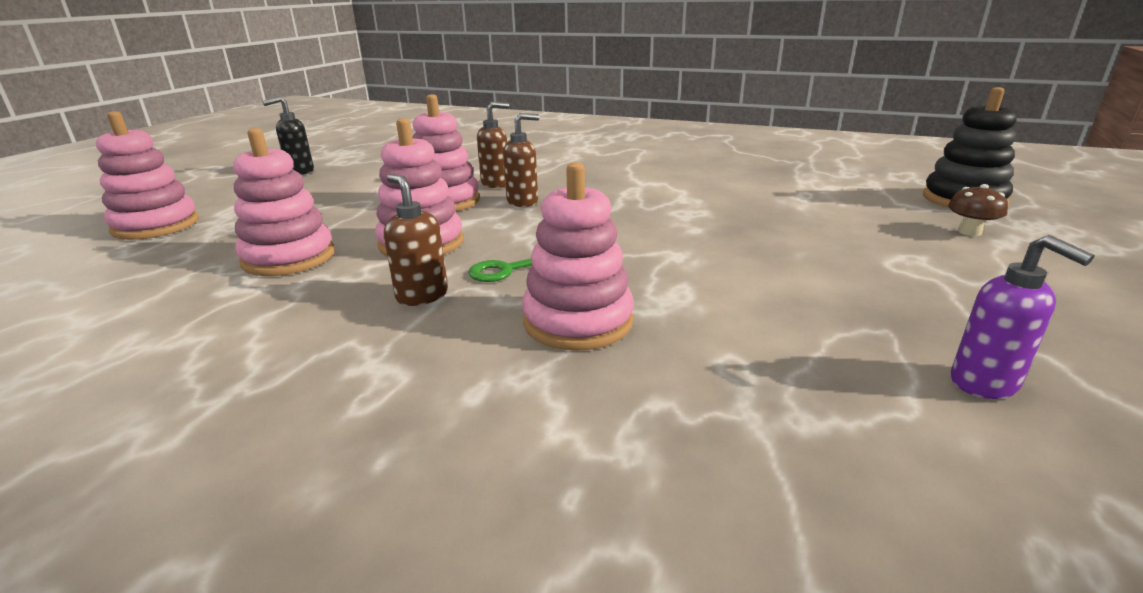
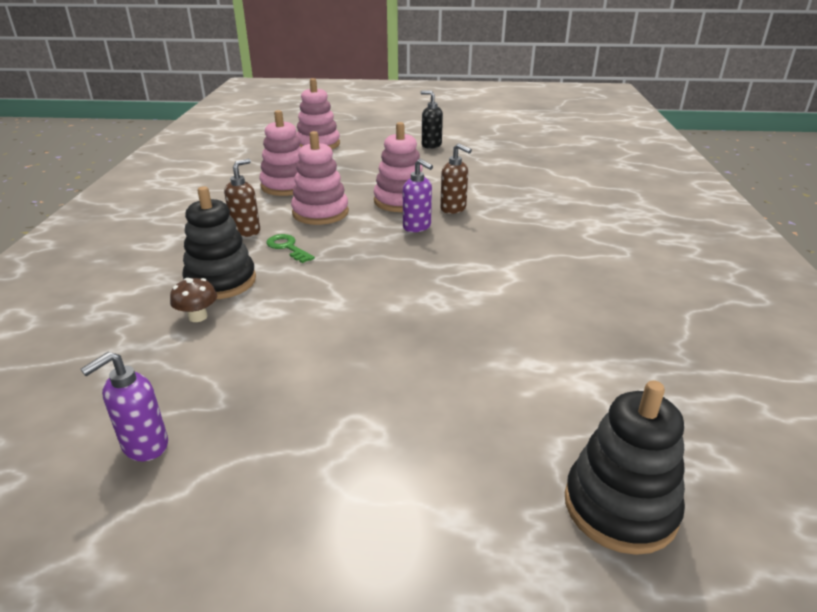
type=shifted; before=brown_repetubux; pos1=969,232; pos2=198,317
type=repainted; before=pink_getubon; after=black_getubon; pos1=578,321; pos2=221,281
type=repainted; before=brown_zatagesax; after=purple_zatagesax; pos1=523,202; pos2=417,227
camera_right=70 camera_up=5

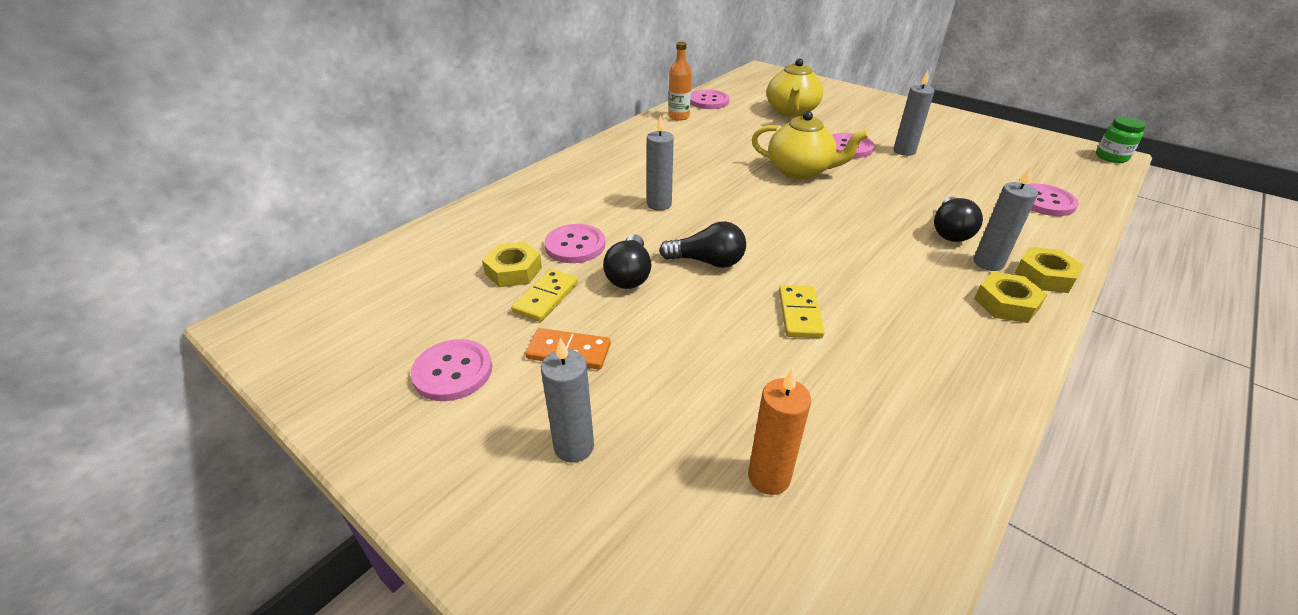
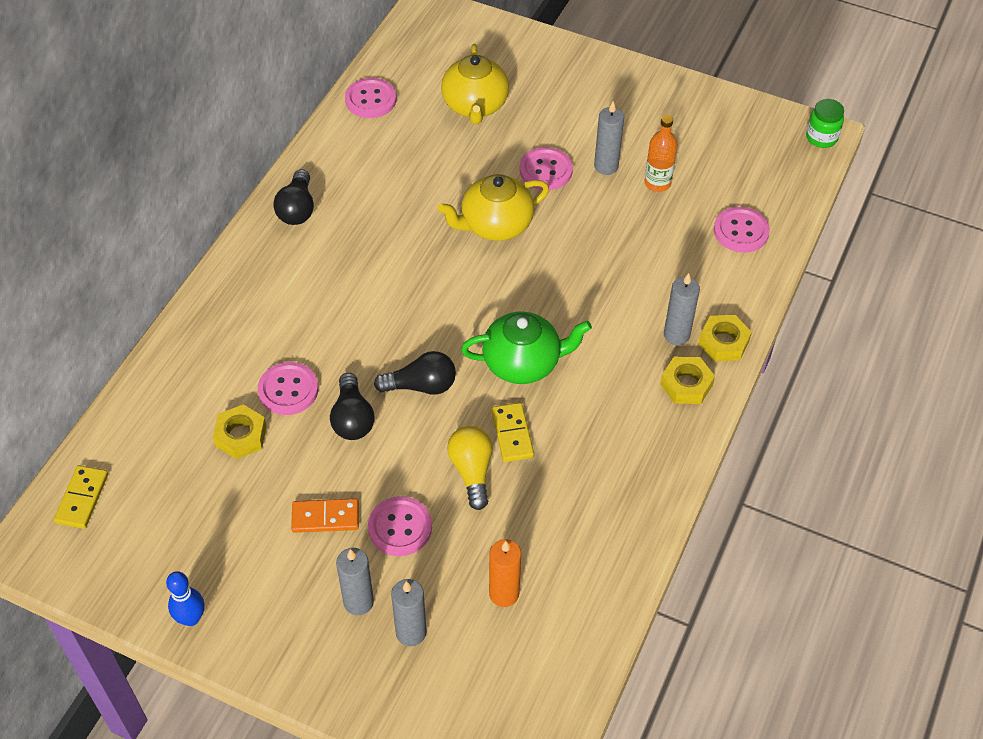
type=shifted; before=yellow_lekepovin; pos1=546,298; pos2=82,498
type=new; after=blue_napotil; pos2=191,618
type=shifted; before=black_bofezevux; pos1=950,231; pos2=297,209
type=shifted; before=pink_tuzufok; pos1=453,372; pos2=400,527
type=shifted; before=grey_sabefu; pos1=659,204; pos2=411,632
type=rotated; before=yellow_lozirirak; pos1=800,171; pos2=495,225; turn=150
type=new; after=yellow_bofezevux; pos2=472,471
type=new; after=green_lozirirak; pos2=523,363
type=shifted; before=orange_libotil; pos1=679,117; pos2=657,183
camera_right=-15 camera_up=15

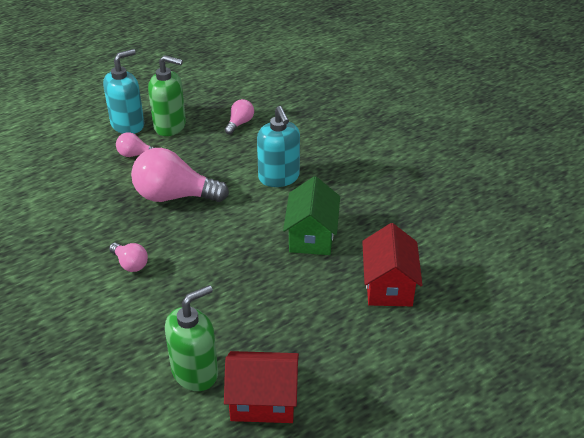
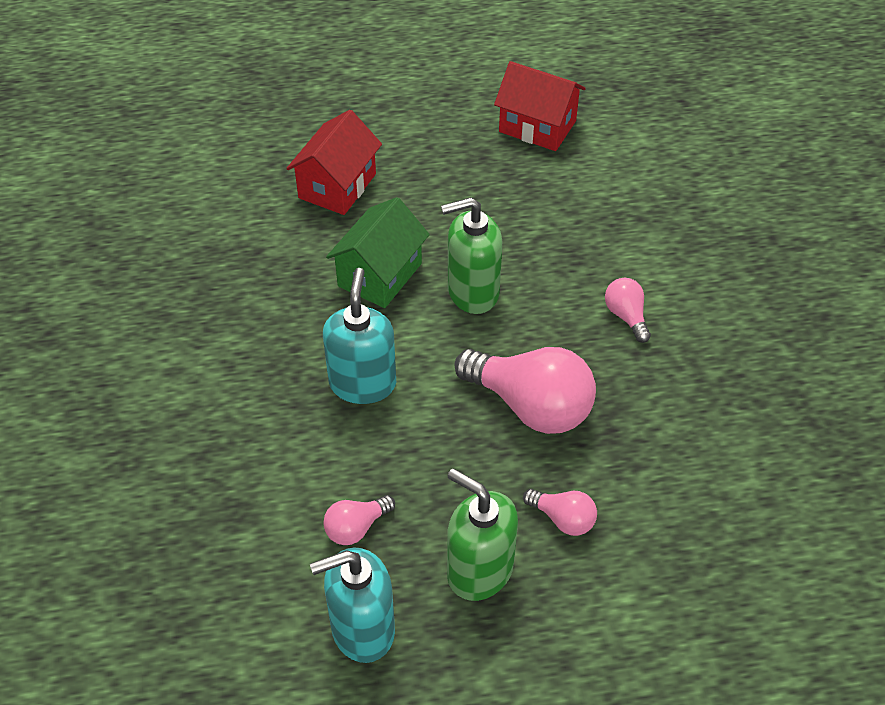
type=shifted; before=turquoise_zatagesax; pos1=128,125; pos2=362,629
type=shifted; before=green_zatagesax; pos1=195,372; pos2=472,292
camera_right=-155 camera_up=10

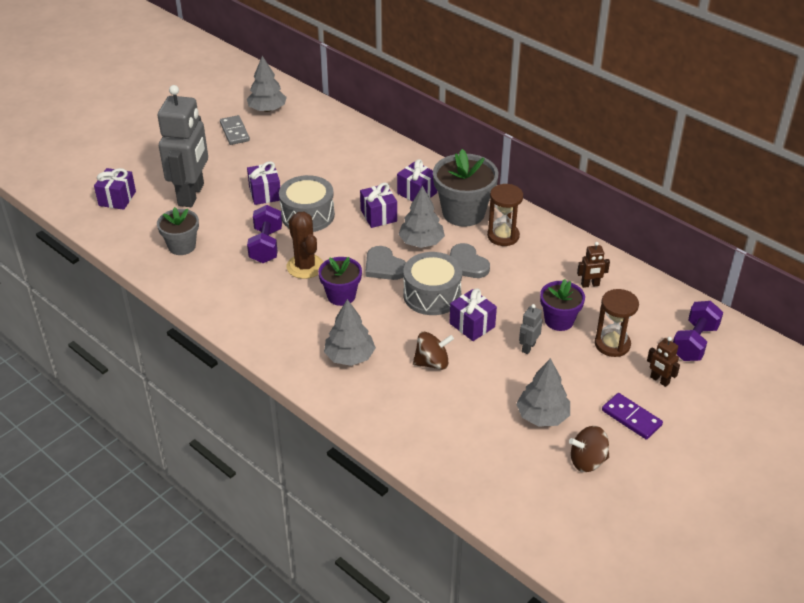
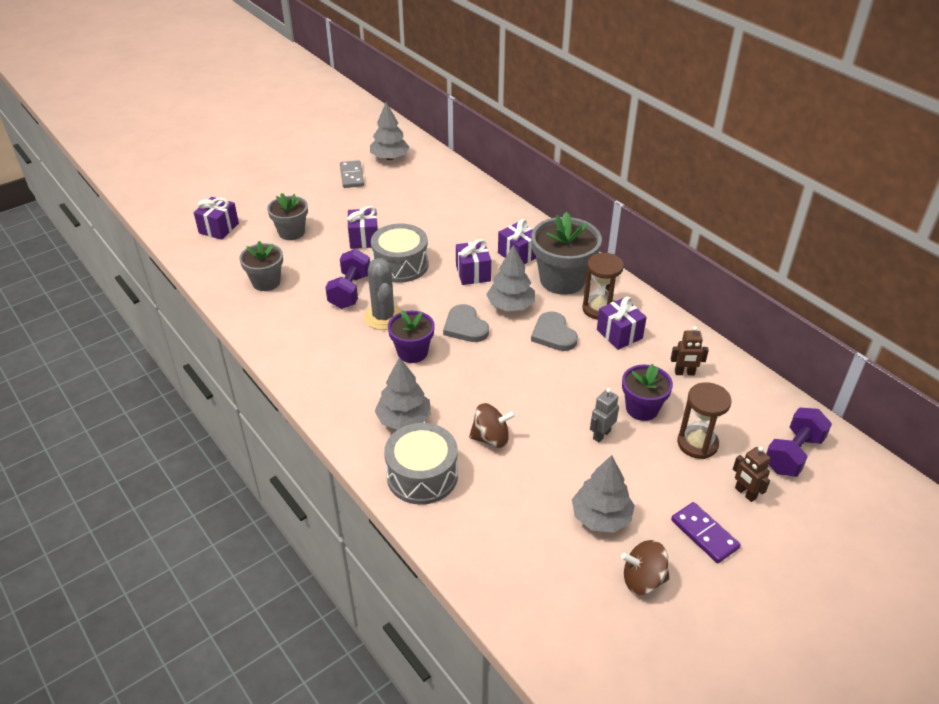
type=swapped; before=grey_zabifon; after=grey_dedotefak; pos1=191,195; pos2=291,232
type=repainted; before=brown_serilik; after=grey_serilik; pos1=305,266; pos2=383,317
type=shifted; before=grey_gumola; pos1=432,295; pos2=422,475
type=shifted; before=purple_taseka; pos1=472,325; pos2=619,334
camera_right=10 camera_up=0

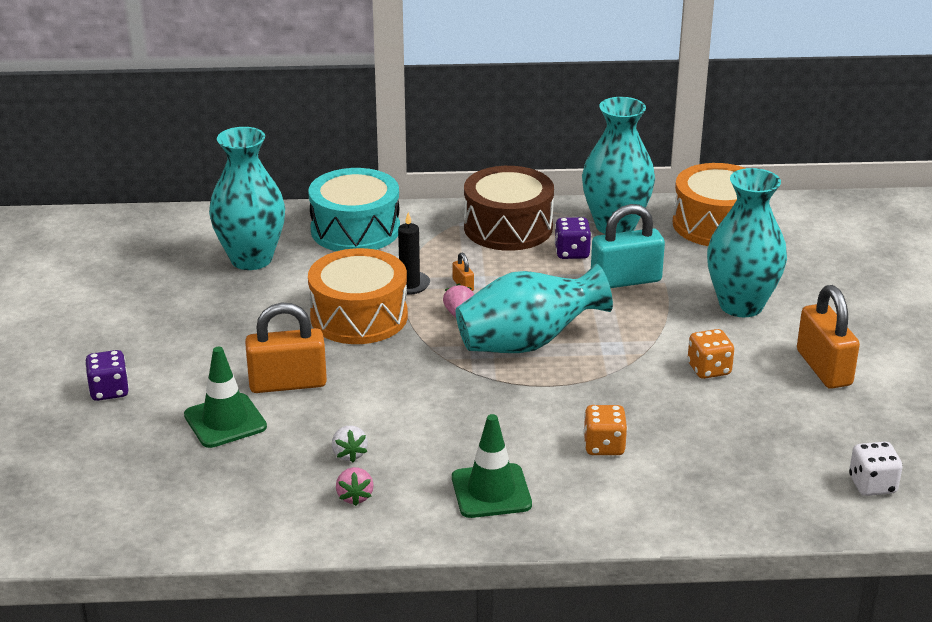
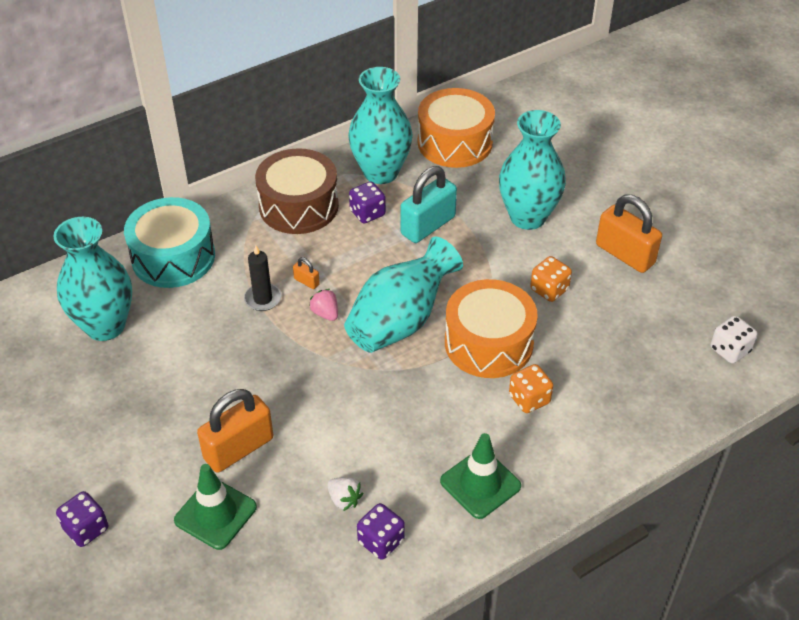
type=swapped; before=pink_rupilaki; after=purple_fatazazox; pos1=355,496; pos2=381,541
type=shifted; before=orange_gumola; pos1=359,316; pos2=488,343
camera_right=-30 camera_up=15

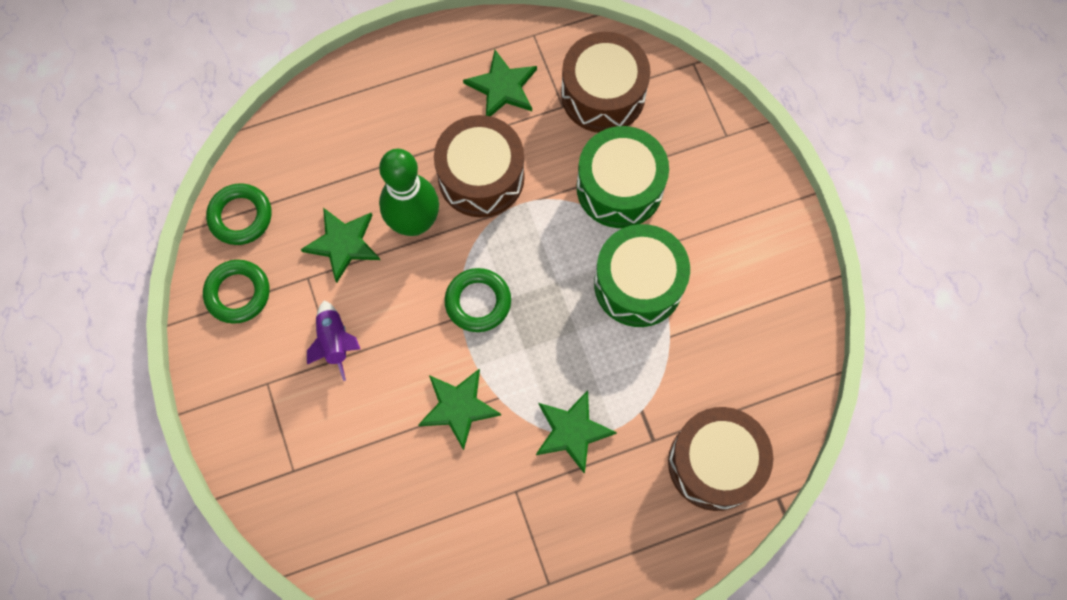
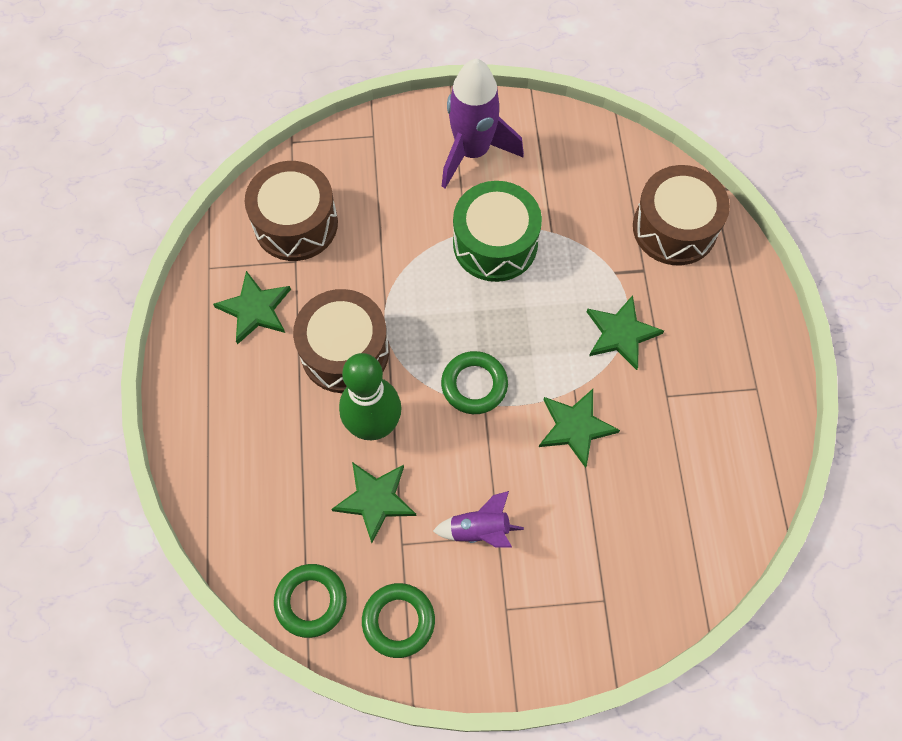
type=new; after=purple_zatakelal; pos2=472,151
type=gone; before=green_gumola; pos1=619,187
camera_right=-75 camera_up=-5

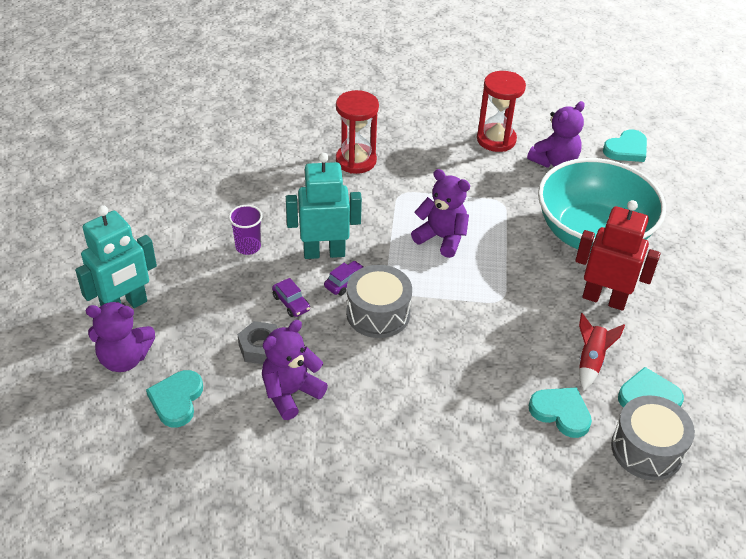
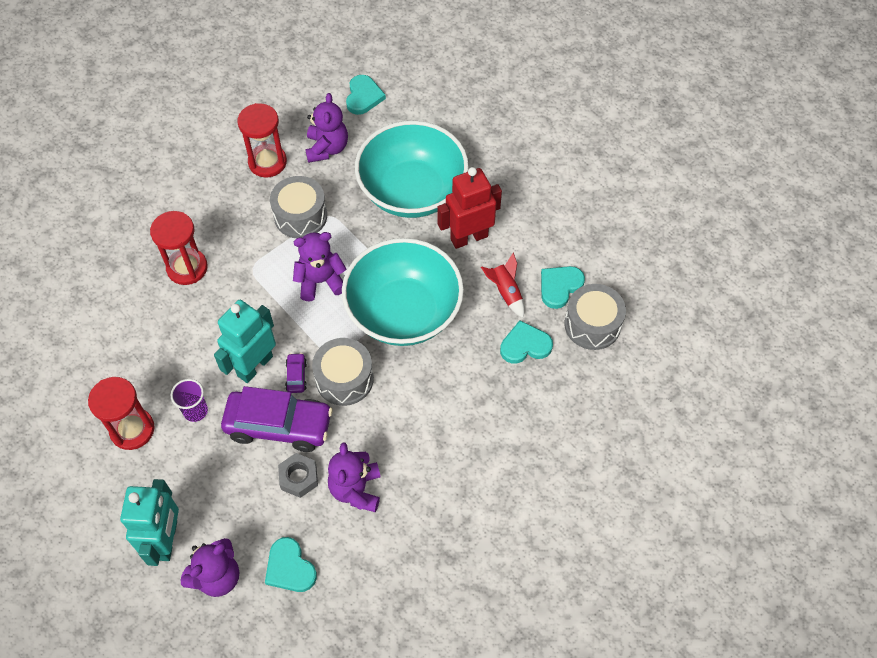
type=new; after=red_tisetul; pos2=132,429
type=scaled; before=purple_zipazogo; pos1=291,303; pos2=279,426; scale=2.44
type=new; after=grey_gumola; pos2=300,216
type=new; after=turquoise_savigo; pos2=404,312
camera_right=-45 camera_up=15

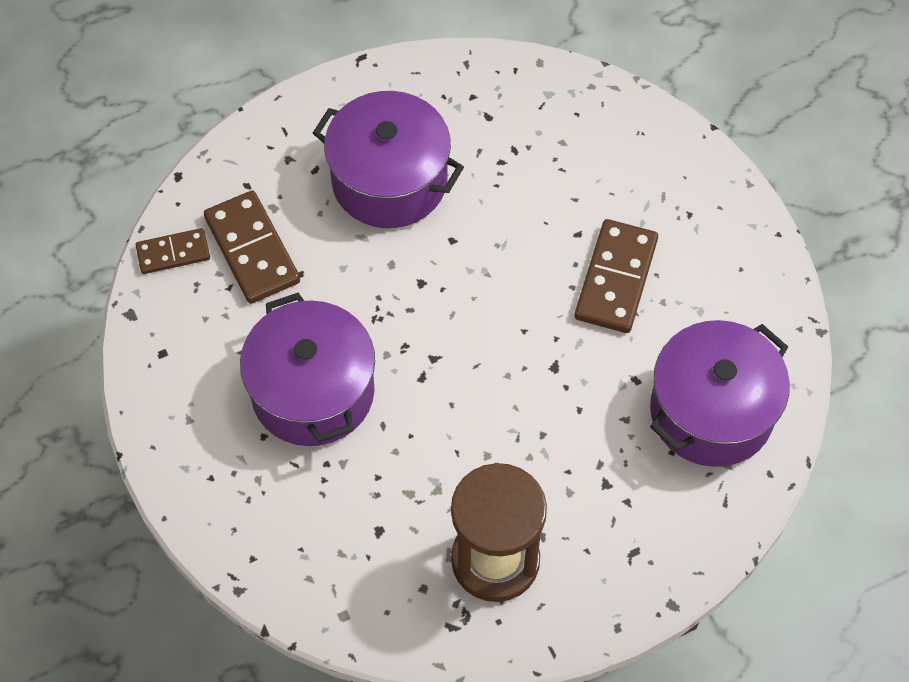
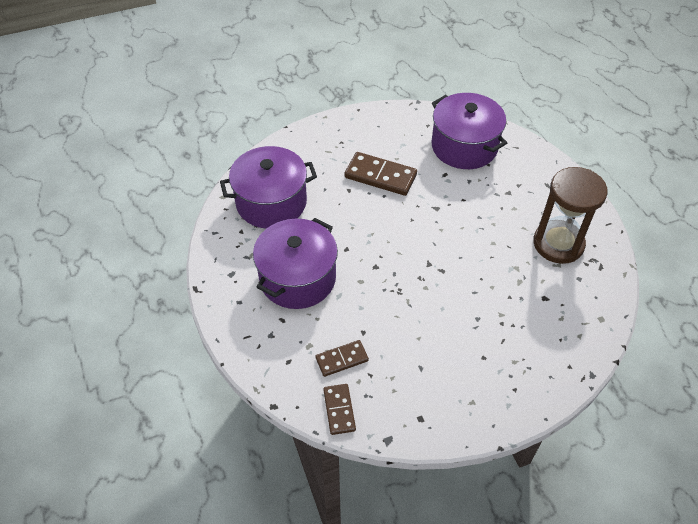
type=shifted; before=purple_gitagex; pos1=313,392; pos2=271,202
type=scaled; before=brown_lekepovin; pos1=252,250; pos2=342,359; scale=0.61
camera_right=-85 camera_up=-10

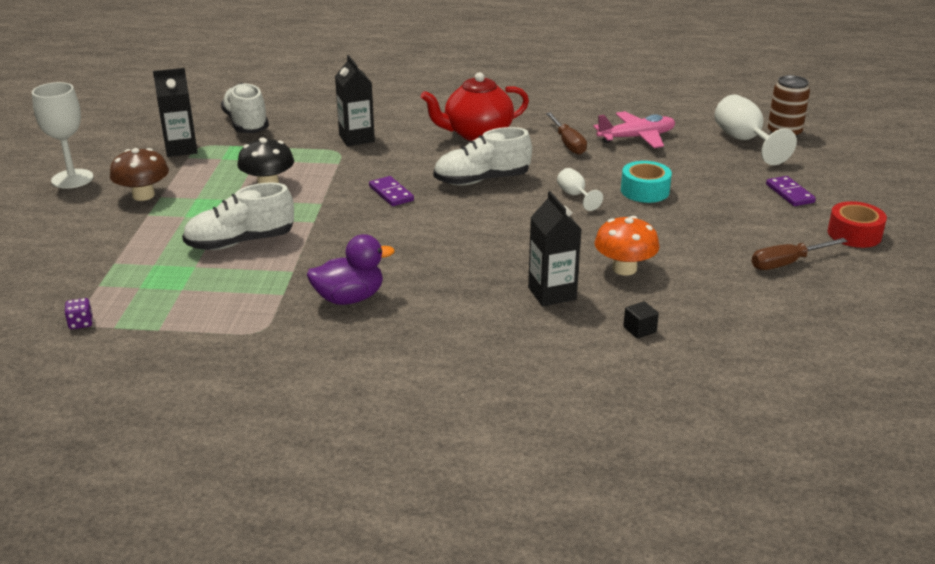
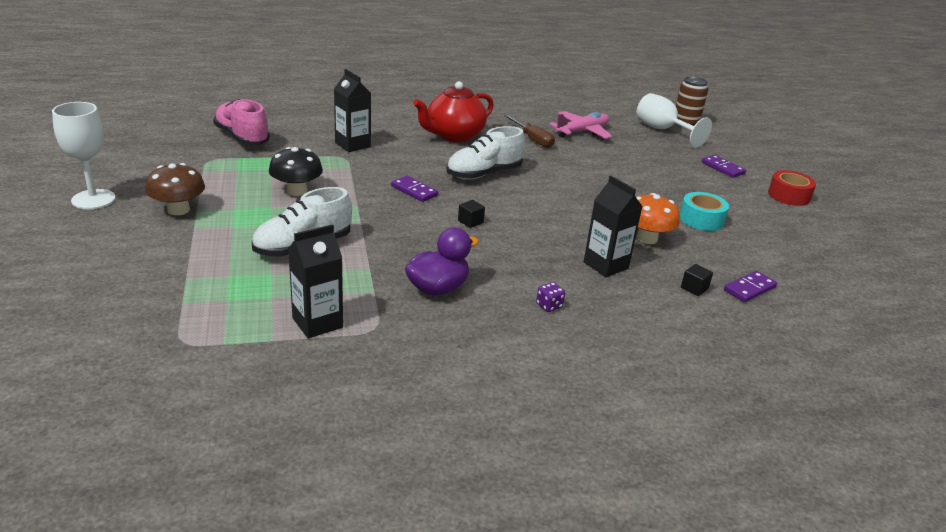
type=repainted; before=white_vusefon; after=pink_vusefon; pos1=246,124; pos2=242,138
type=shifted; before=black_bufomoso; pos1=181,149; pos2=317,323
type=new; after=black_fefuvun; pos2=470,222
type=shifted; before=purple_fatazazox; pos1=81,323; pos2=549,306
type=shifted; before=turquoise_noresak; pos1=645,191; pos2=701,219
type=new; after=purple_lekepovin; pos2=749,289
type=gone; before=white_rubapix; pos1=575,196
type=gone; before=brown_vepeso; pos1=787,263
camera_right=-20 camera_up=0

